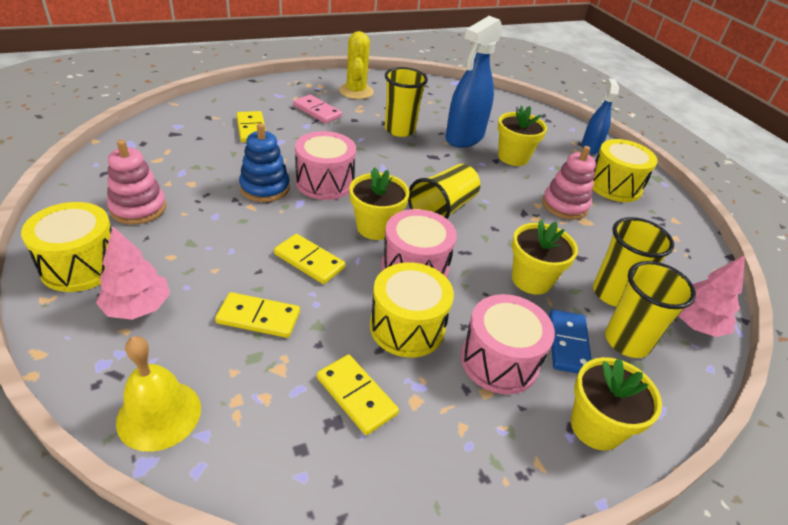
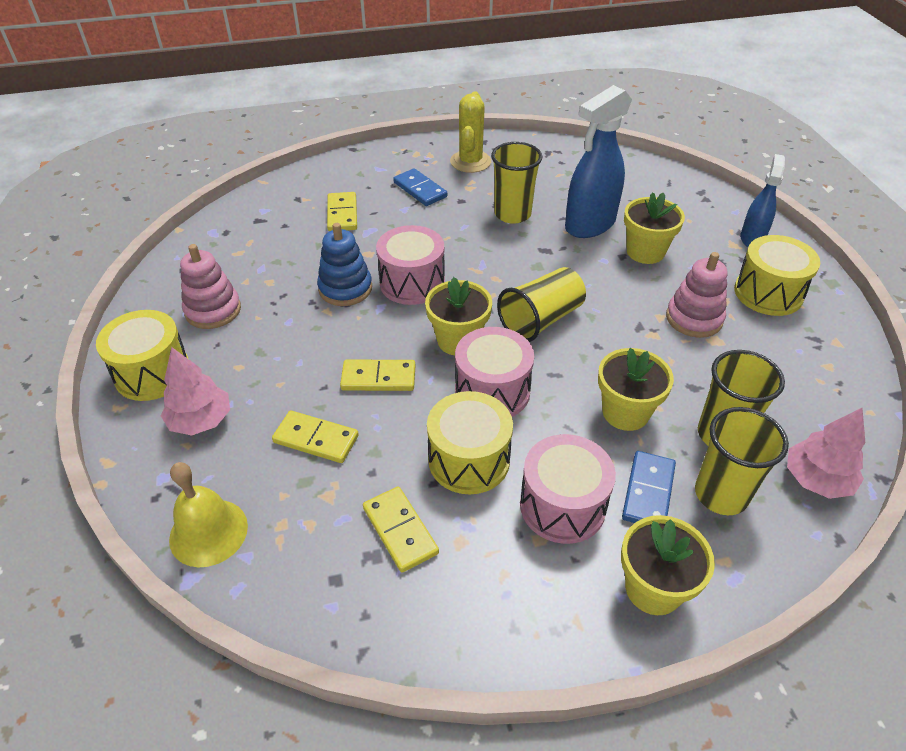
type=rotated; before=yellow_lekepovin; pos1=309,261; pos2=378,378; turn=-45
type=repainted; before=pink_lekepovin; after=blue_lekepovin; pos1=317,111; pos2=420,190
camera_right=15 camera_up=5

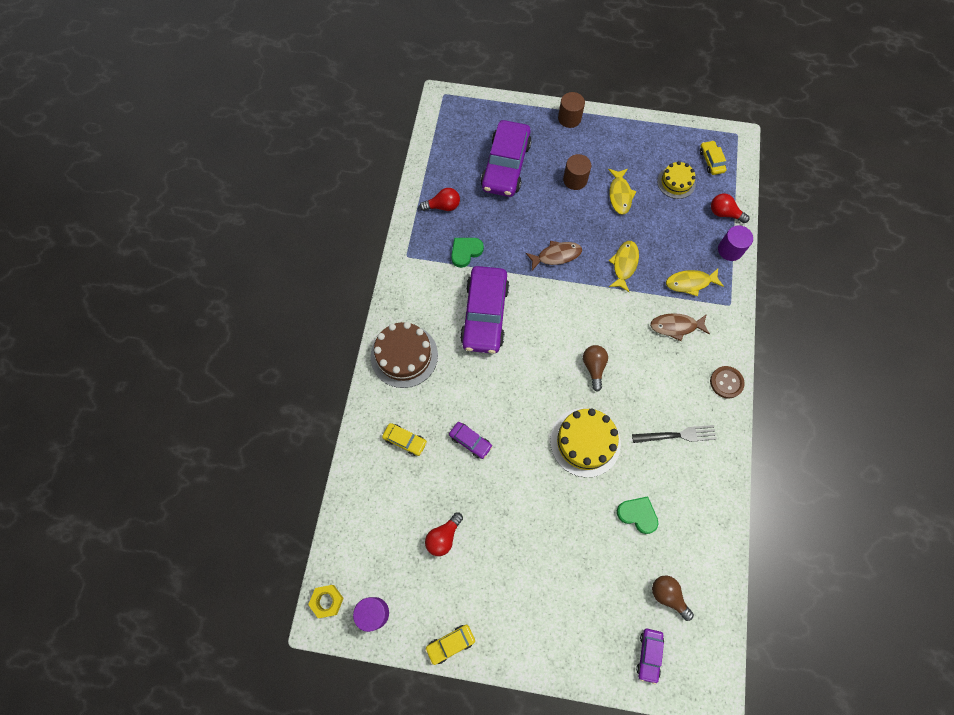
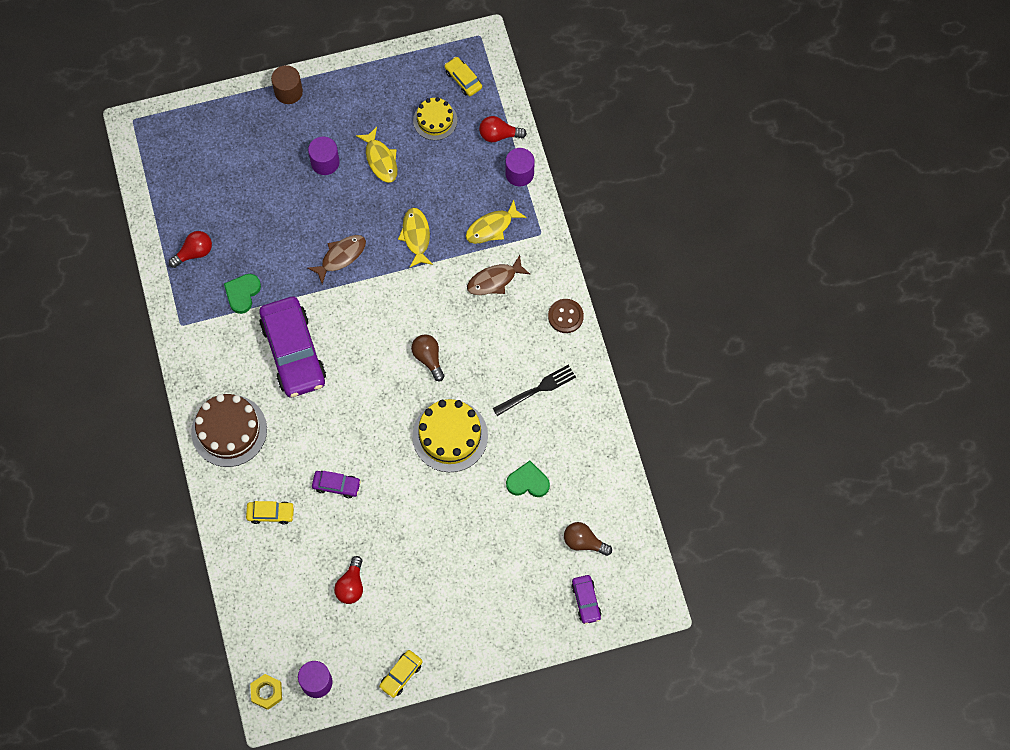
type=repainted; before=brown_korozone; after=purple_korozone; pos1=575,180; pos2=325,162
type=gone; before=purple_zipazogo; pos1=505,165
camera_right=-25 camera_up=0

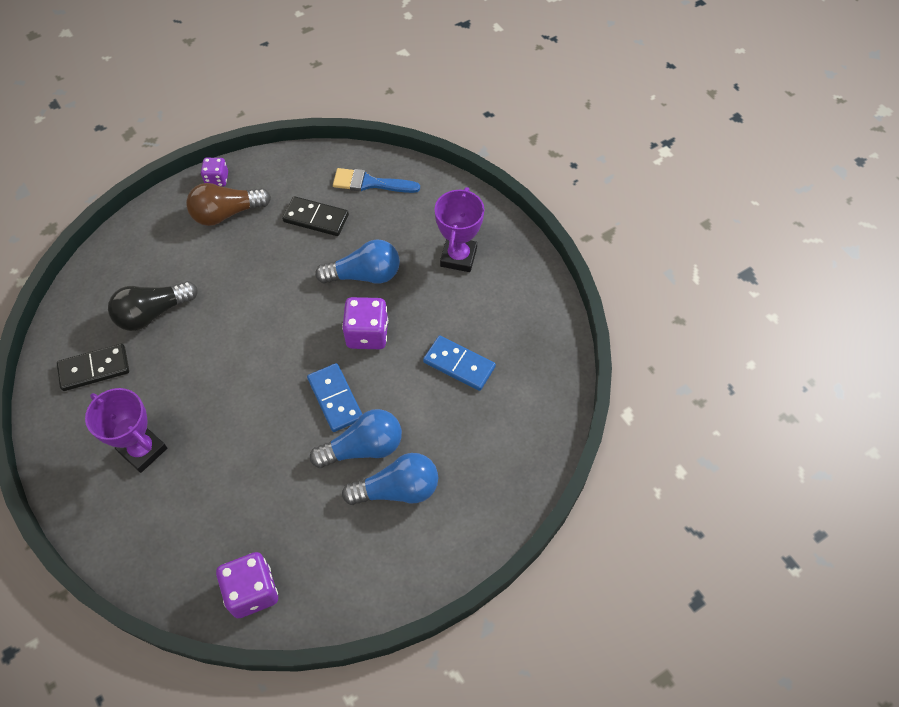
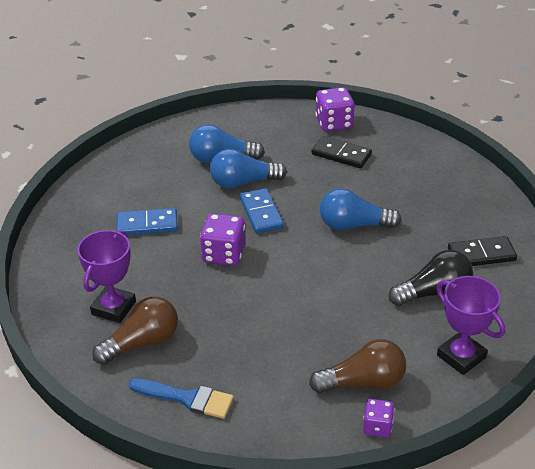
type=new; after=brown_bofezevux; pos2=142,343
type=rotated; before=blue_lekepovin; pos1=459,365; pos2=147,224; turn=-45
type=shifted; before=black_lekepovin; pos1=316,218; pos2=341,154
type=shifted; before=blue_bofezevux; pos1=364,275; pos2=354,225
type=shifted; before=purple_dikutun; pos1=143,450; pos2=461,356
camera_right=-170 camera_up=-20

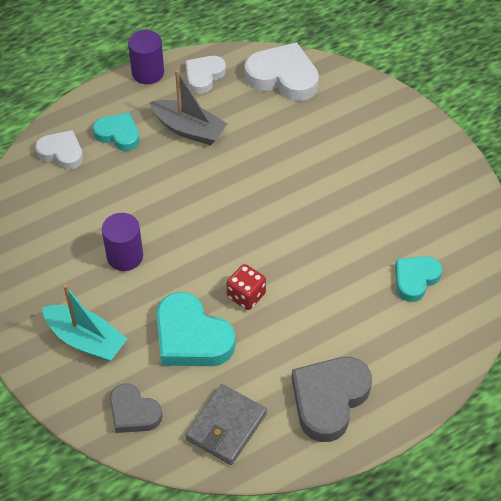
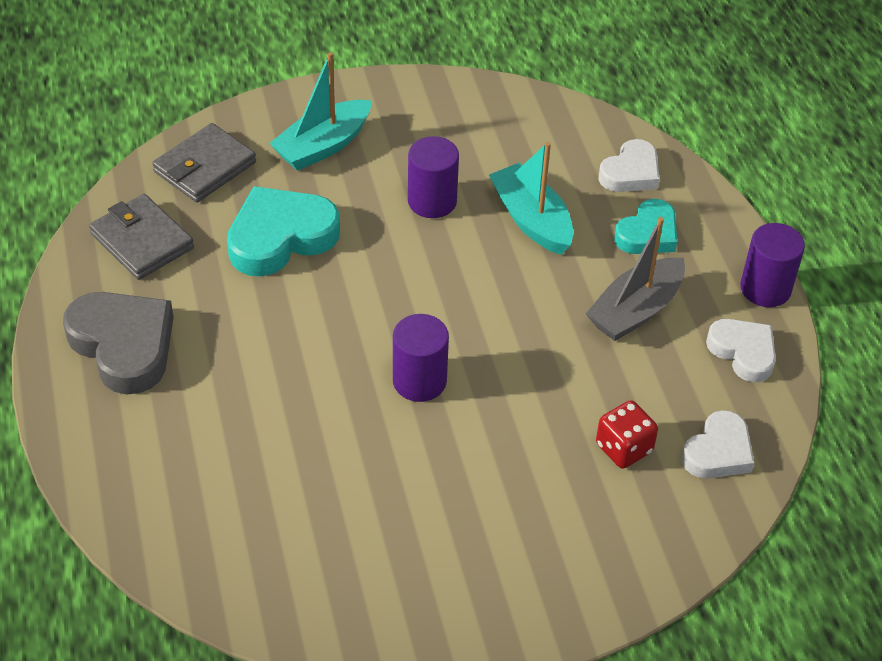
type=swapped; before=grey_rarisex; after=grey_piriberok; pos1=133,412; pos2=205,167
type=new; after=purple_korozone; pos2=419,381
type=new; after=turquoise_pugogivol; pos2=531,220
type=shifted; before=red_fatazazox; pos1=246,295; pos2=624,448
type=scaled; before=white_rarisex; pos1=283,77; pos2=718,452; scale=0.62
type=gone; before=turquoise_rarisex; pos1=415,279
camera_right=105 camera_up=-5

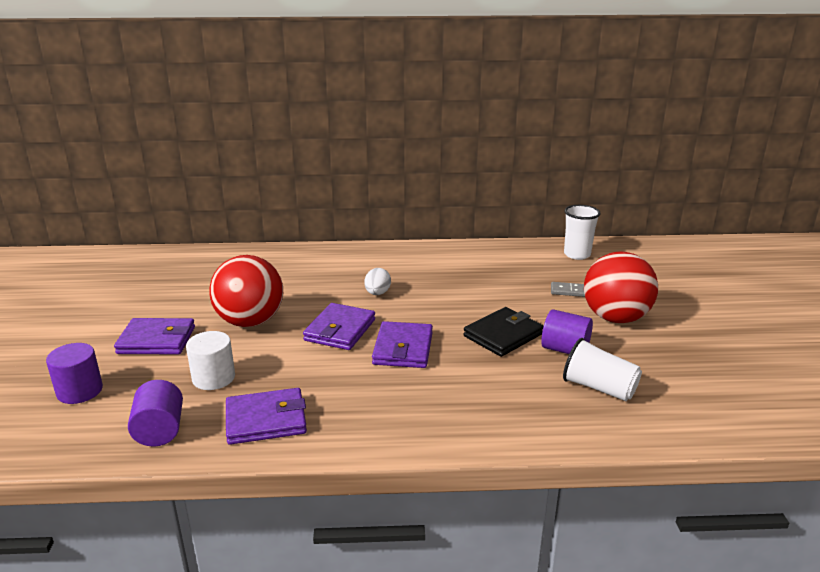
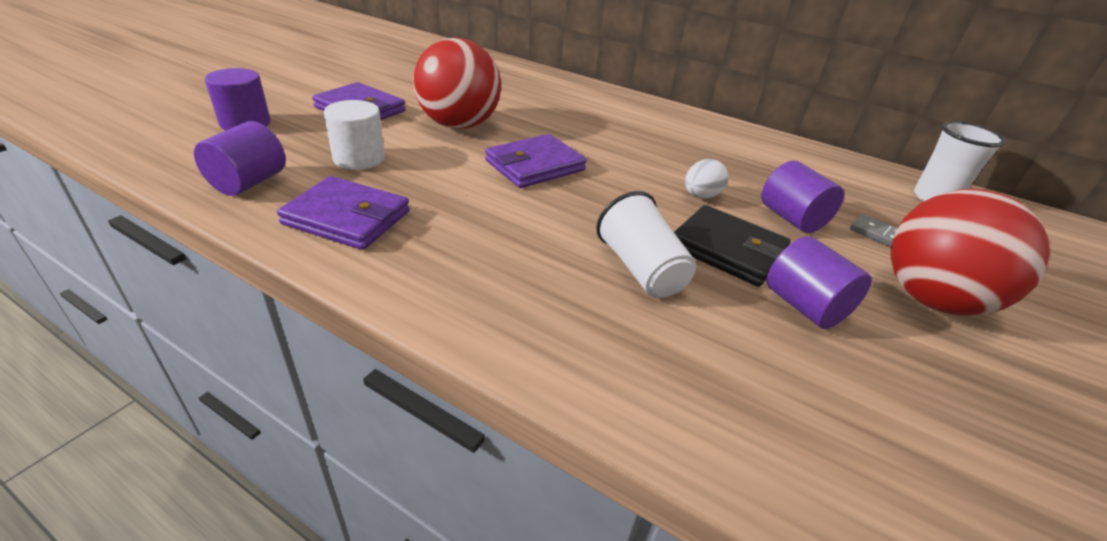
type=shifted; before=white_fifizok; pos1=599,388; pos2=641,269
type=rotated; before=black_piriberok; pos1=503,335; pos2=727,250; turn=45
type=shifted; before=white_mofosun; pos1=377,293; pos2=701,196
type=new; after=purple_korozone; pos2=792,219
type=gone; before=purple_piriberok; pos1=403,348
camera_right=30 camera_up=10

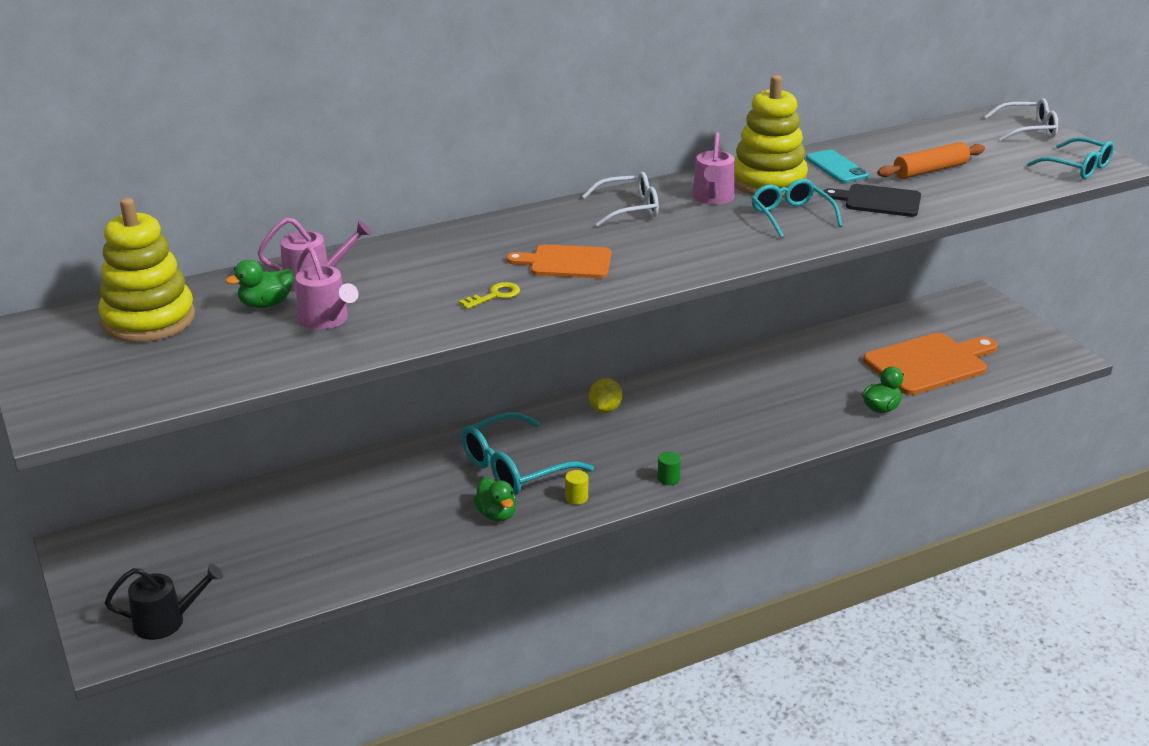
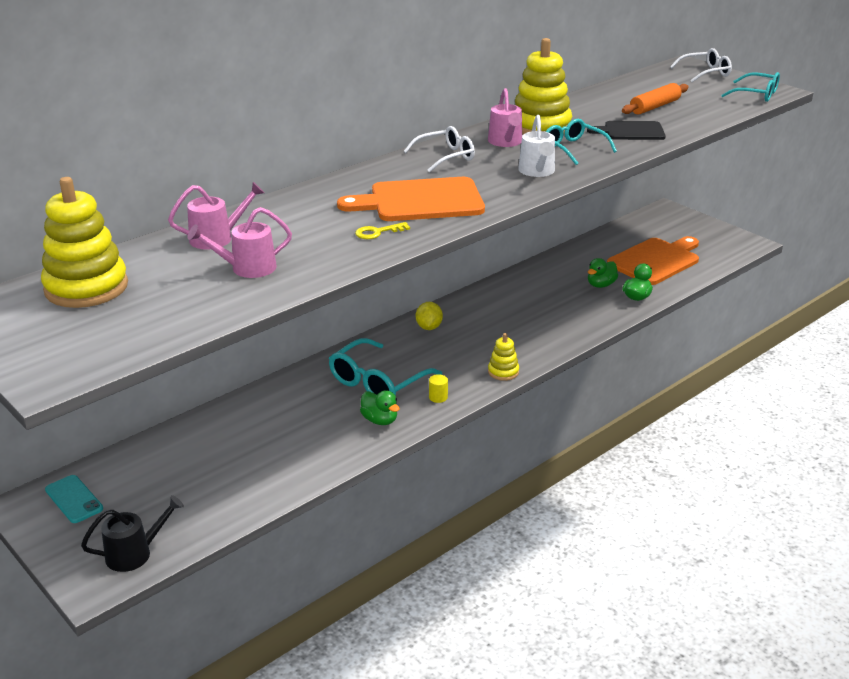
type=shifted; before=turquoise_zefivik; pos1=836,167; pos2=74,499
type=rotated; before=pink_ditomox; pos1=326,320; pos2=247,268; turn=120
type=scaled; before=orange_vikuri; pos1=566,262; pos2=420,201; scale=1.65
type=rotated; before=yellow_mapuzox; pos1=495,296; pos2=377,232; turn=-150
type=swapped; before=green_korozone; after=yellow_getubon; pos1=668,478; pos2=503,372
type=new; after=white_ditomox; pos2=537,172
type=shifted; before=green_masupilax; pos1=266,304; pos2=601,285
camera_right=-15 camera_up=0

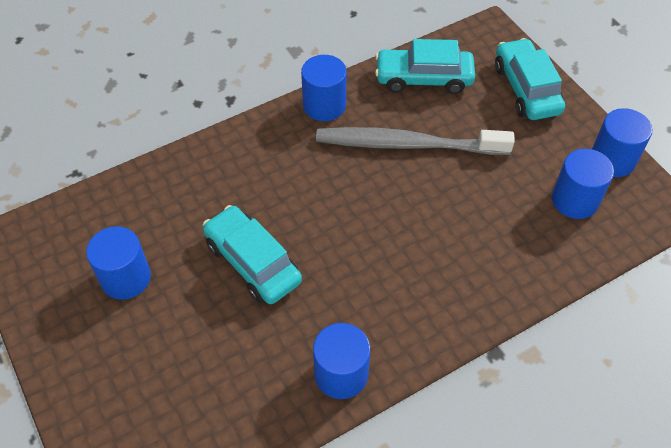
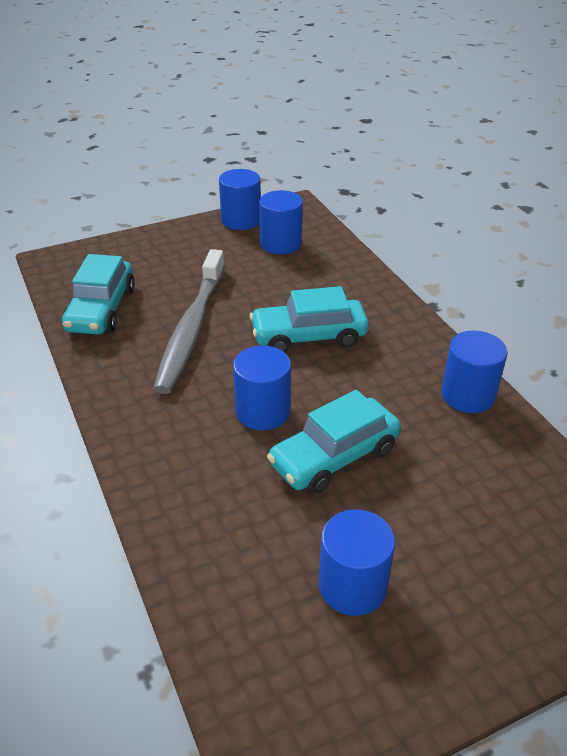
type=shifted; before=blue_korozone; pos1=324,105; pos2=263,411
type=shifted; before=turquoise_zipazogo; pos1=526,89; pos2=309,336
camera_right=-85 camera_up=-15

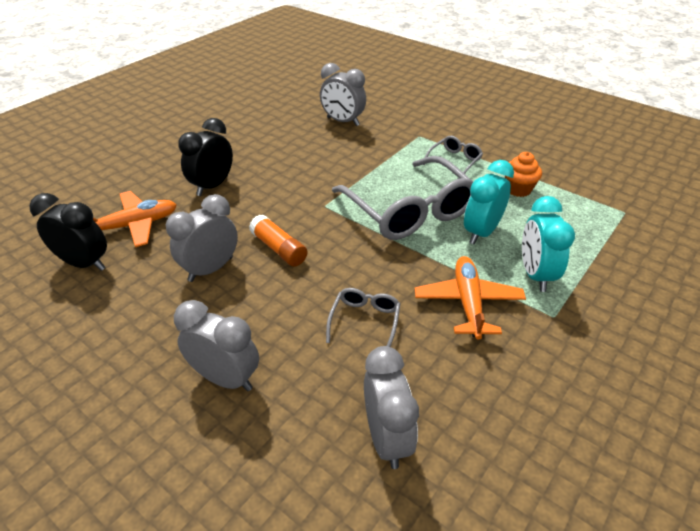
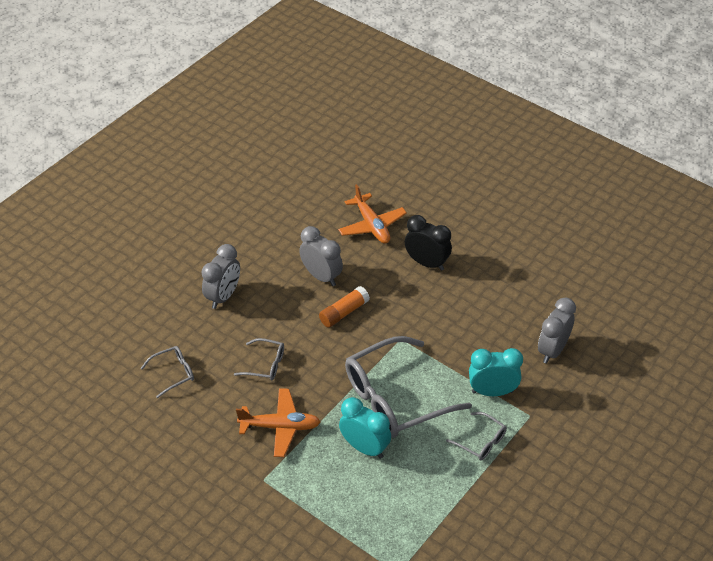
type=swapped; before=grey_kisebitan; after=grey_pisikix; pos1=387,438; pos2=173,373
type=shifted; before=turquoise_kisebitan; pos1=535,274; pos2=492,391
type=gone; before=black_kisebitan; pos1=84,263
type=gone; before=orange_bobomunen; pos1=518,189
camera_right=90 camera_up=5

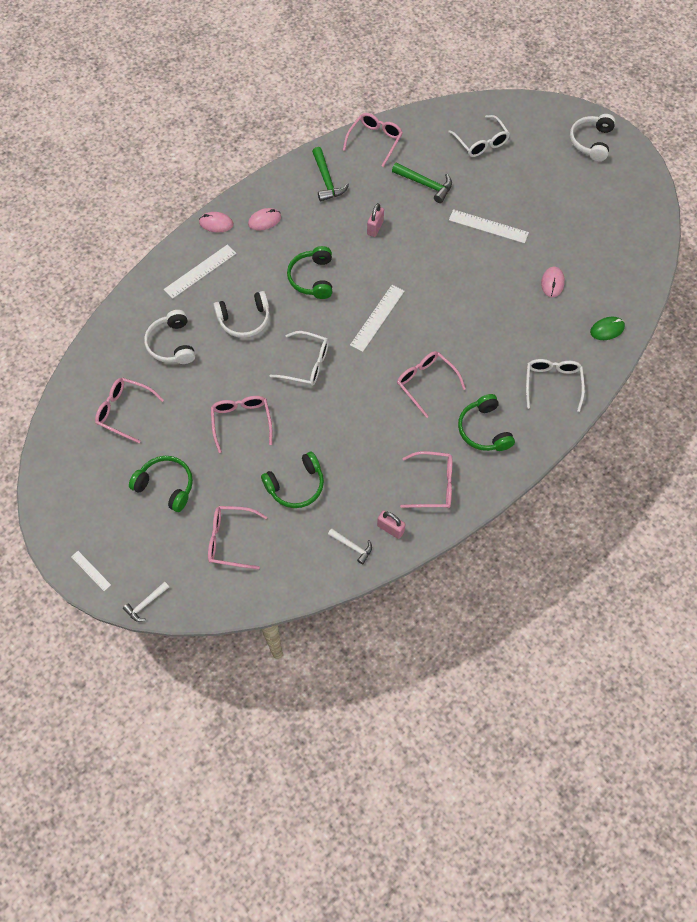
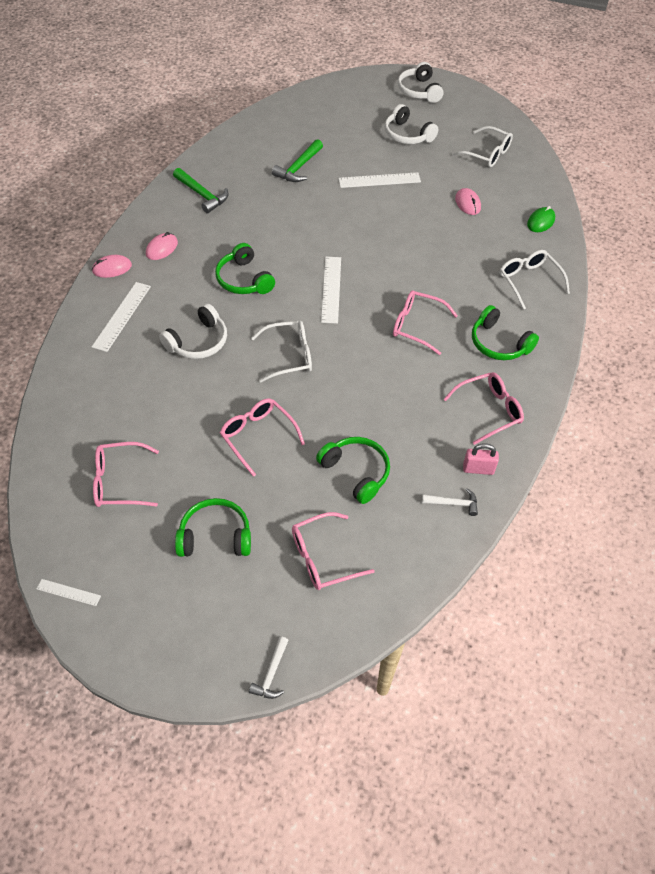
type=shifted; before=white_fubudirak; pos1=91,570; pos2=68,592
type=rotated; before=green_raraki; pos1=425,184; pos2=298,167; turn=120
type=rotated; before=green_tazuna; pos1=296,486; pos2=356,472; turn=-75
type=shifted; before=white_tazuna; pos1=172,344; pos2=407,135
type=shifted; before=white_pisikix; pos1=481,143; pos2=487,154
type=gone; before=pink_pisikix; pos1=375,141
type=gone; before=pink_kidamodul; pos1=375,228
camera_right=-30 camera_up=-10

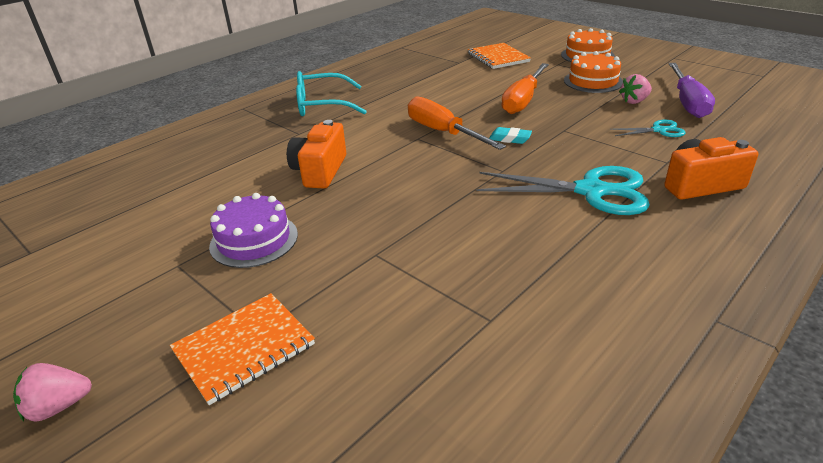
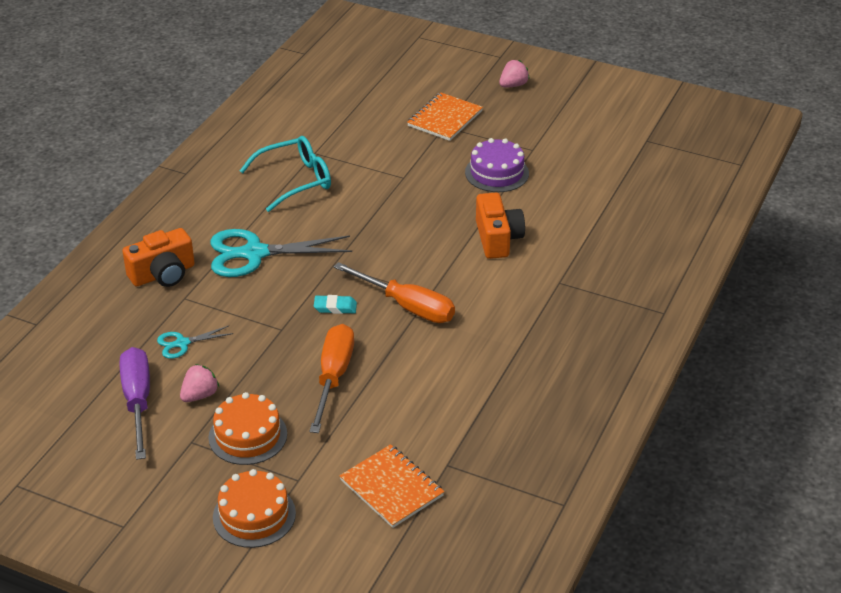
type=shifted; before=turquoise_pisikix; pos1=322,105; pos2=295,180
camera_right=160 camera_up=5

